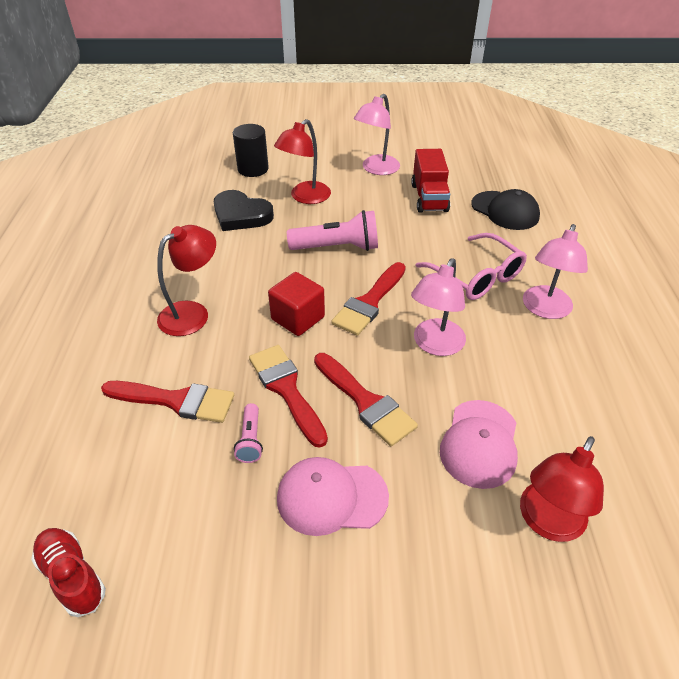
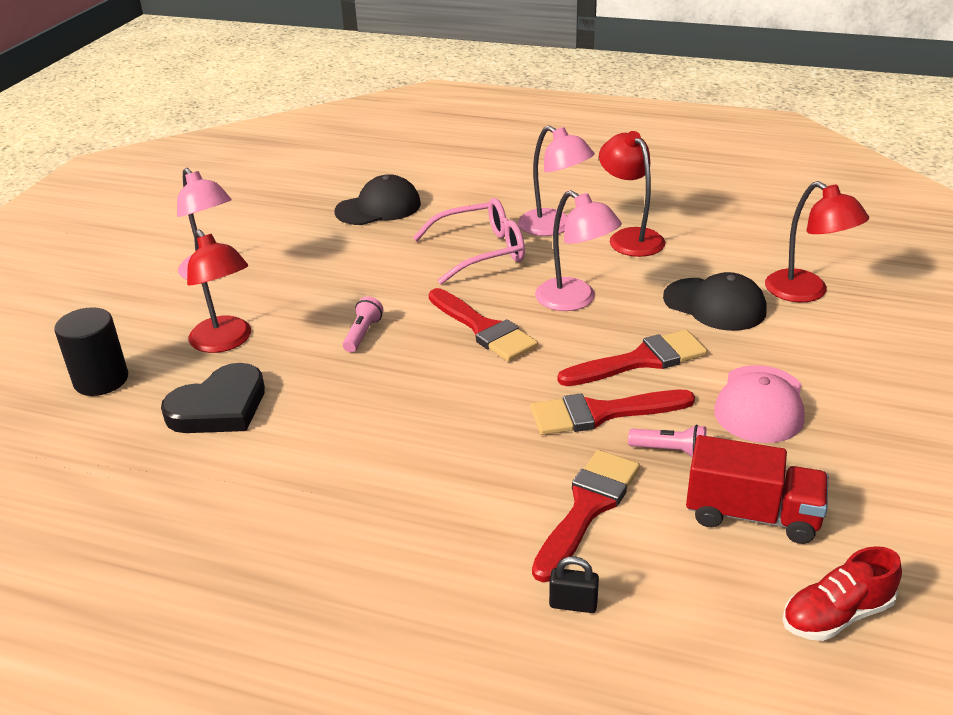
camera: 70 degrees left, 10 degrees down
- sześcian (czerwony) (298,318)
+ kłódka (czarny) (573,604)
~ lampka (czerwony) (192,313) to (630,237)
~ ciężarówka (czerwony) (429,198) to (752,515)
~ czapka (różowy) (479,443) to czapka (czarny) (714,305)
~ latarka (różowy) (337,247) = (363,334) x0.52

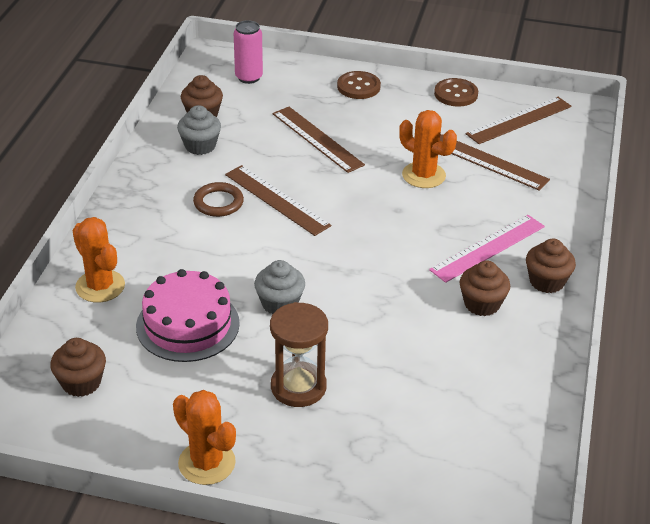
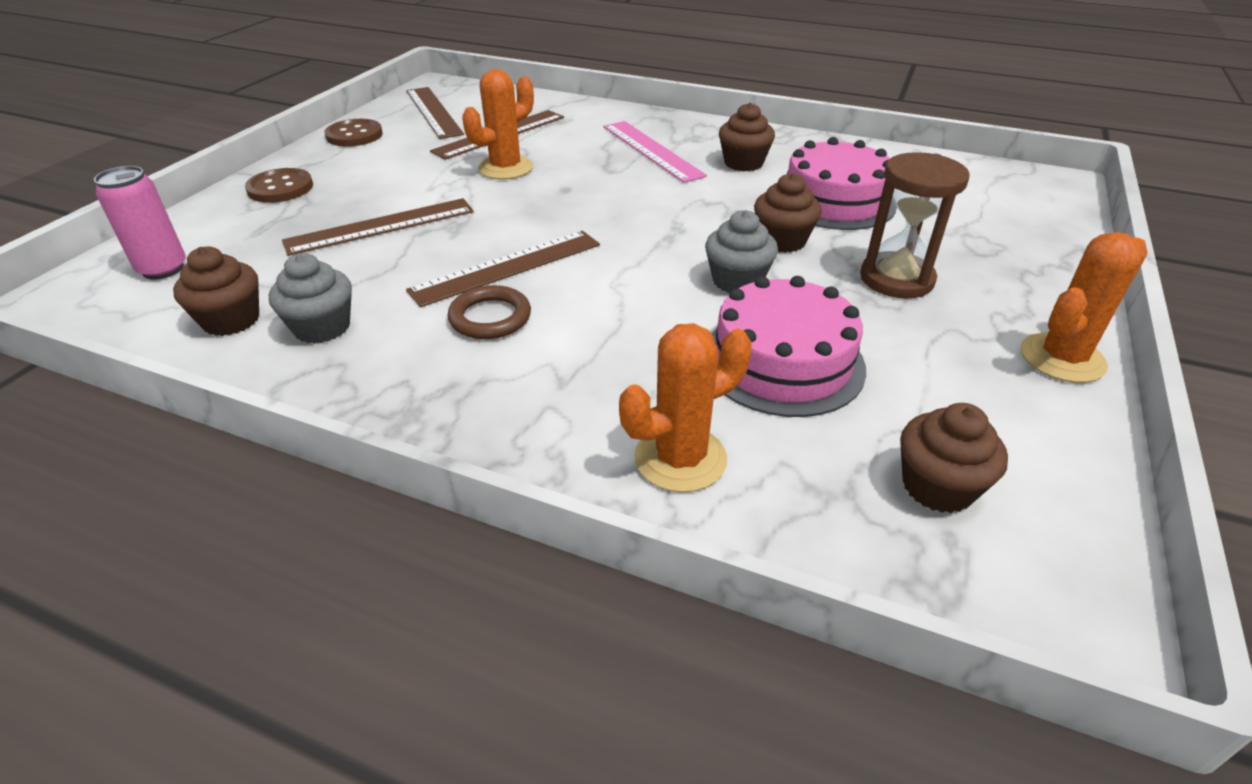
camera: 80 degrees left, 0 degrees up
+ tort (różowy) (834,200)
~ muffinka (brązowy) (546,281) to (782,241)

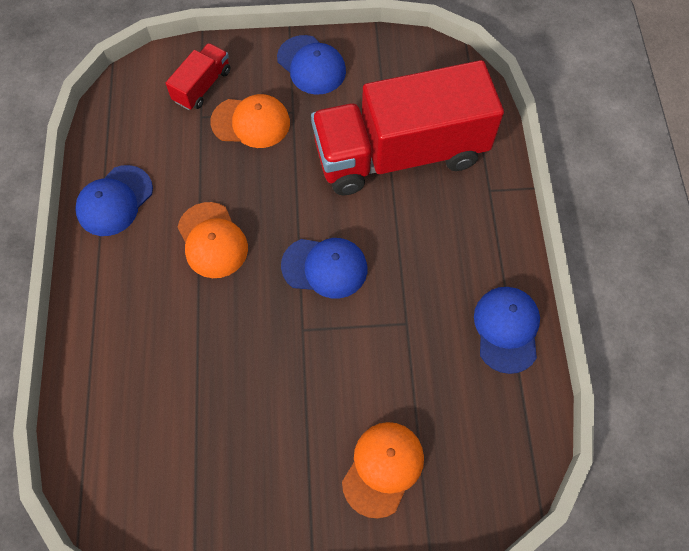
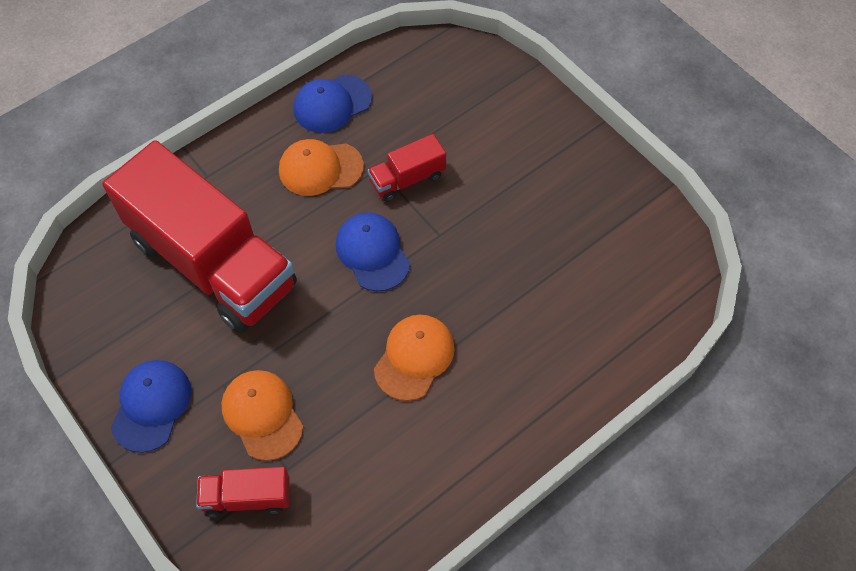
camera: 125 degrees left, 5 degrees down
- czapka (niebieski) (115,201)
+ ciężarówka (czerwony) (407,179)
~ czapka (pomarańczowy) (383,468) to (320,168)

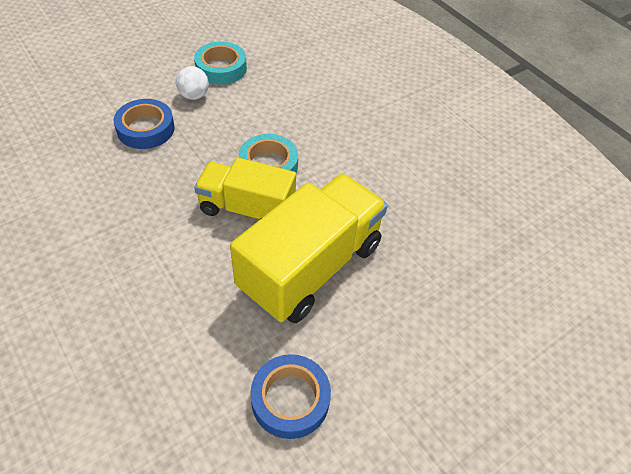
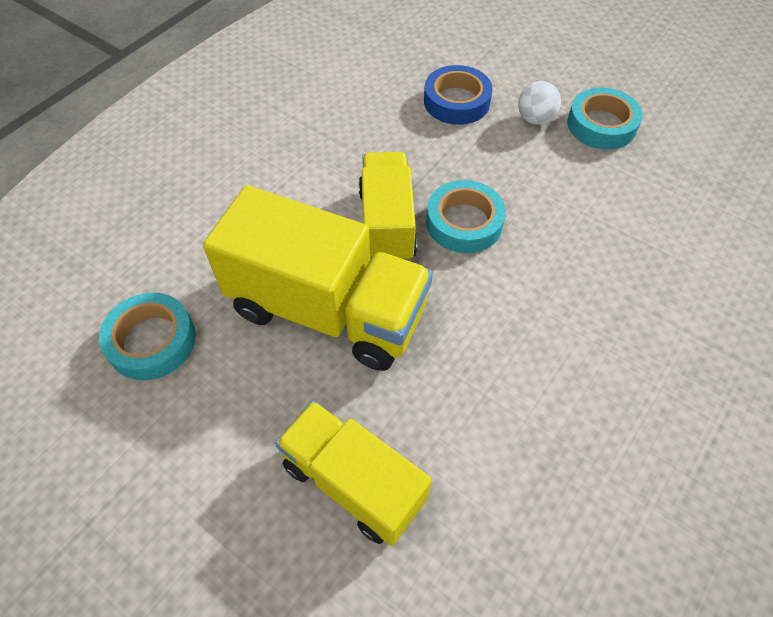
camera: 75 degrees right, 5 degrees up
+ ciężarówka (żółty) (353,482)
~ taśma klejąca (niebieski) (290,399) to taśma klejąca (turkusowy) (152,341)

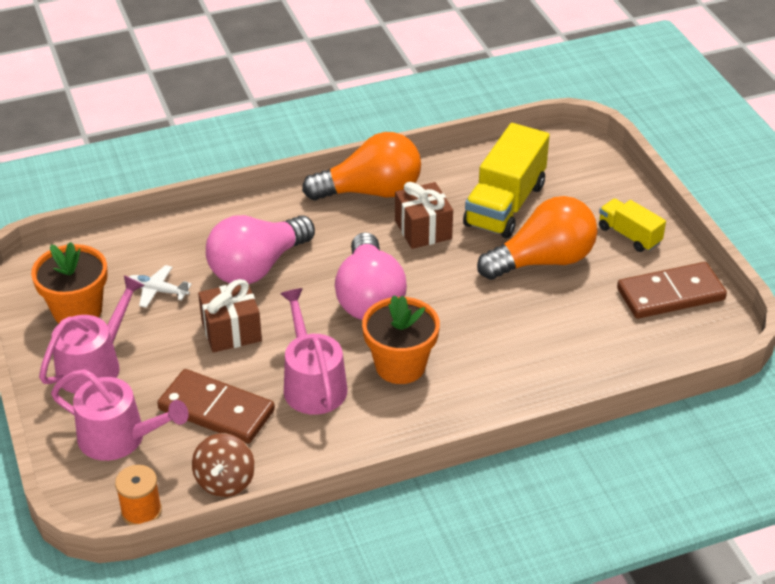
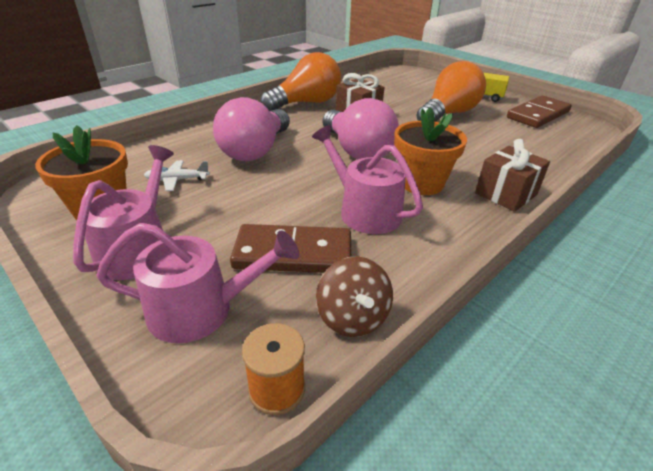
camera: 25 degrees left, 5 degrees down
- ciężarówka (żółty) (505,205)
~ prezent (brązowy) (231,331) to (506,194)

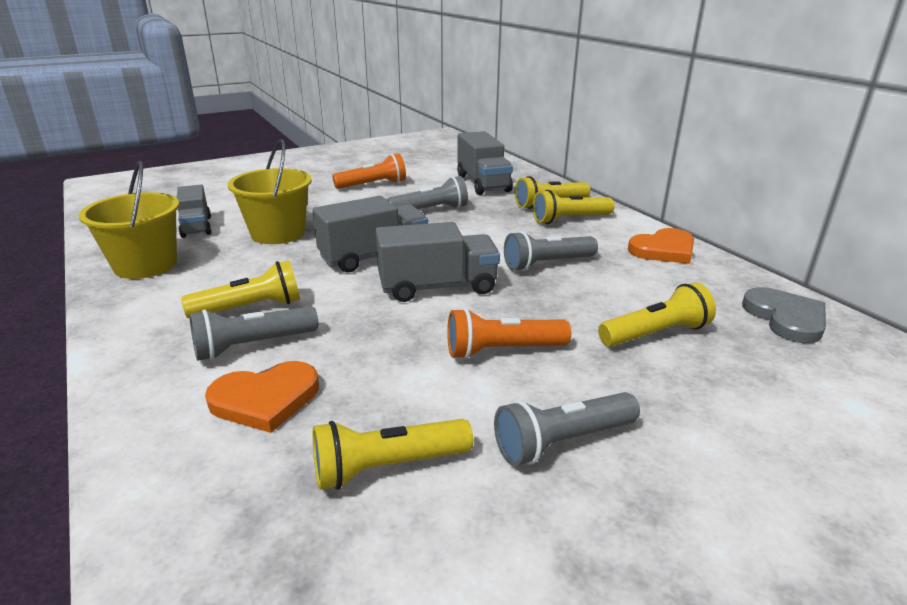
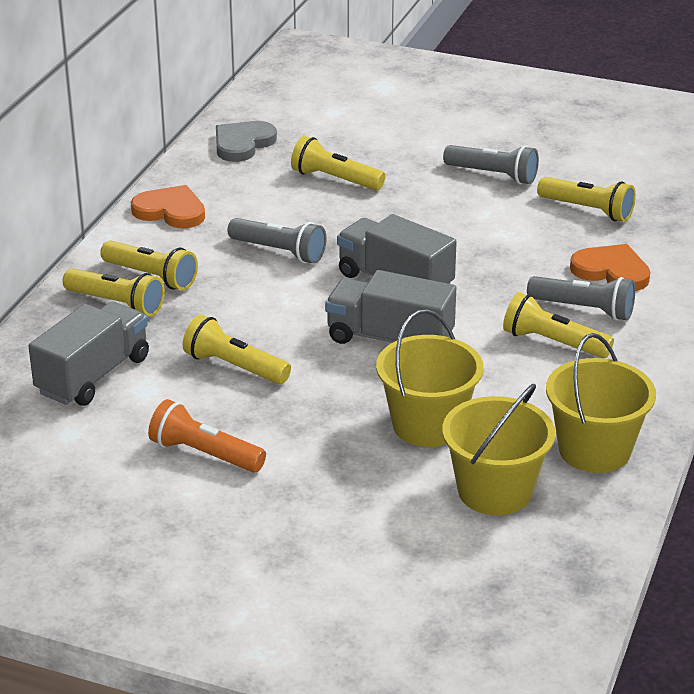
camera: 130 degrees left, 5 degrees up
- latarka (pomarańczowy) (502,350)
~ ciężarówka (szary) (196,227) to wiadro (żółty) (494,491)
~ latarka (szary) (431,210) to latarka (żółty) (234,367)

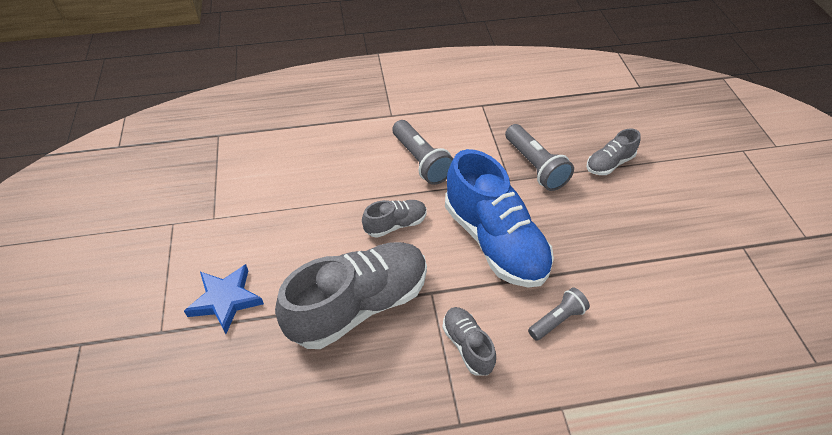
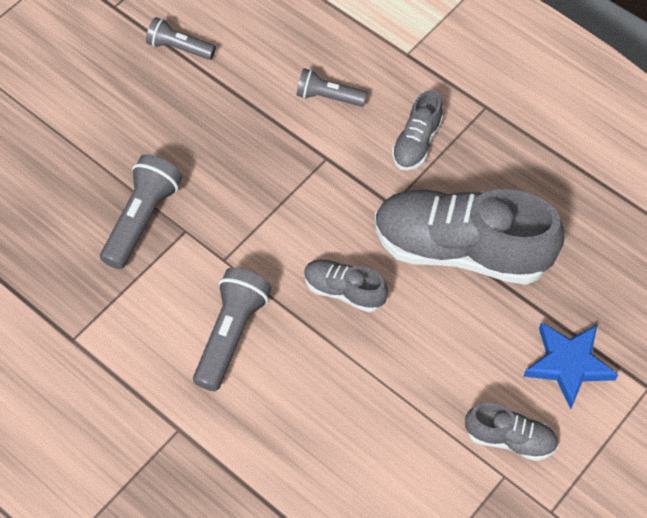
camera: 130 degrees left, 10 degrees up
- but (niebieski) (494,241)
+ latarka (szary) (179,48)
~ but (szary) (609,163) to (510,439)

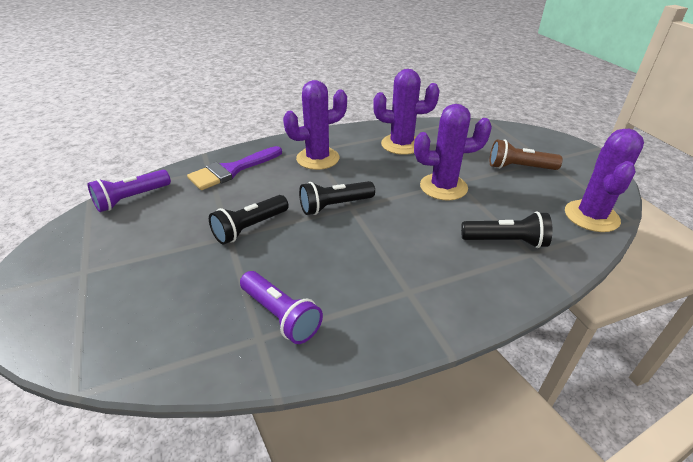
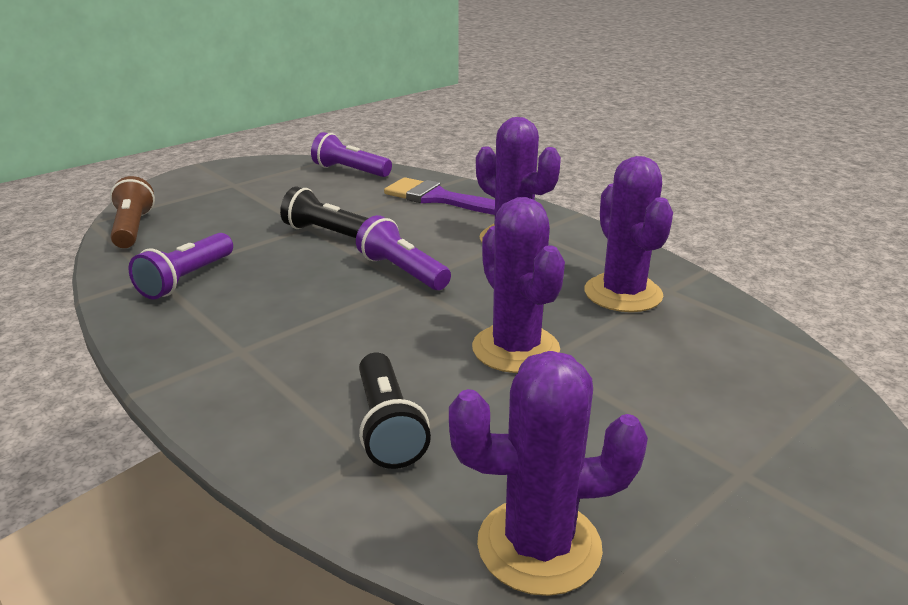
camera: 70 degrees right, 10 degrees down
~ latarka (brązowy) (519,167) to (133,228)
~ latarka (czarny) (335,206) to latarka (fioletowy) (402,271)

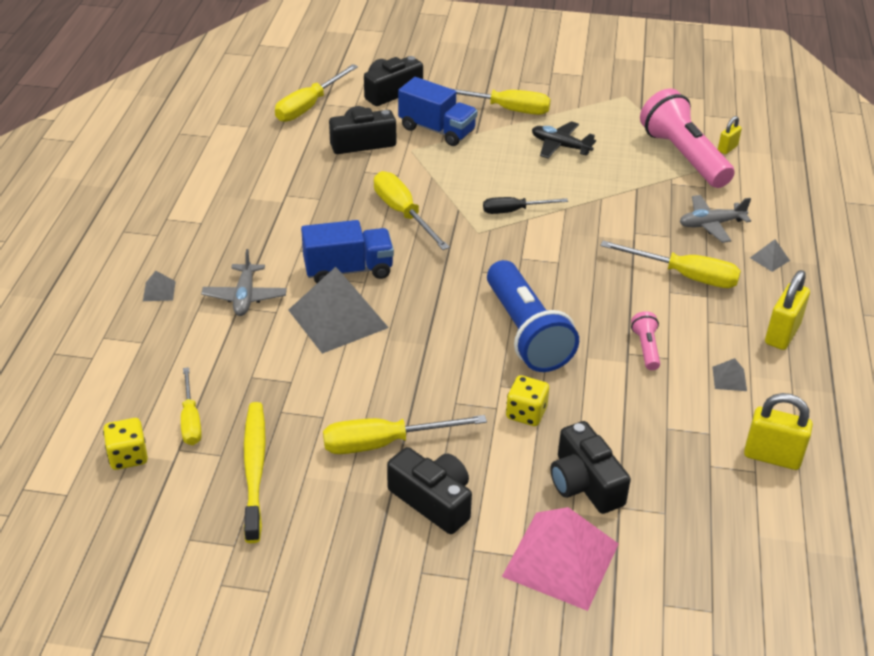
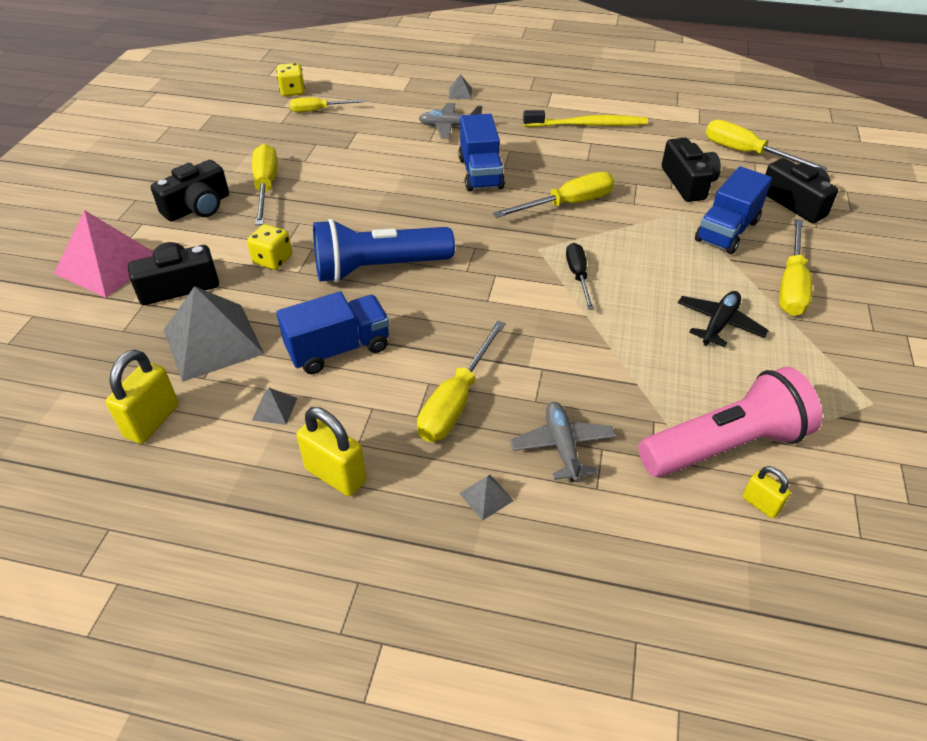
camera: 95 degrees right, 5 degrees up
~ szczoteczka do zębów (żółty) (254,468) to (588,125)
~ piramida (szary) (338,318) to (212,341)
~ latarka (różowy) (646,348) to ciężarówka (niebieski) (338,349)

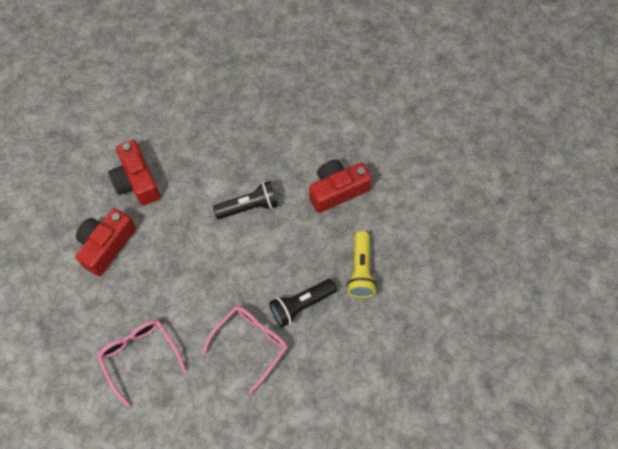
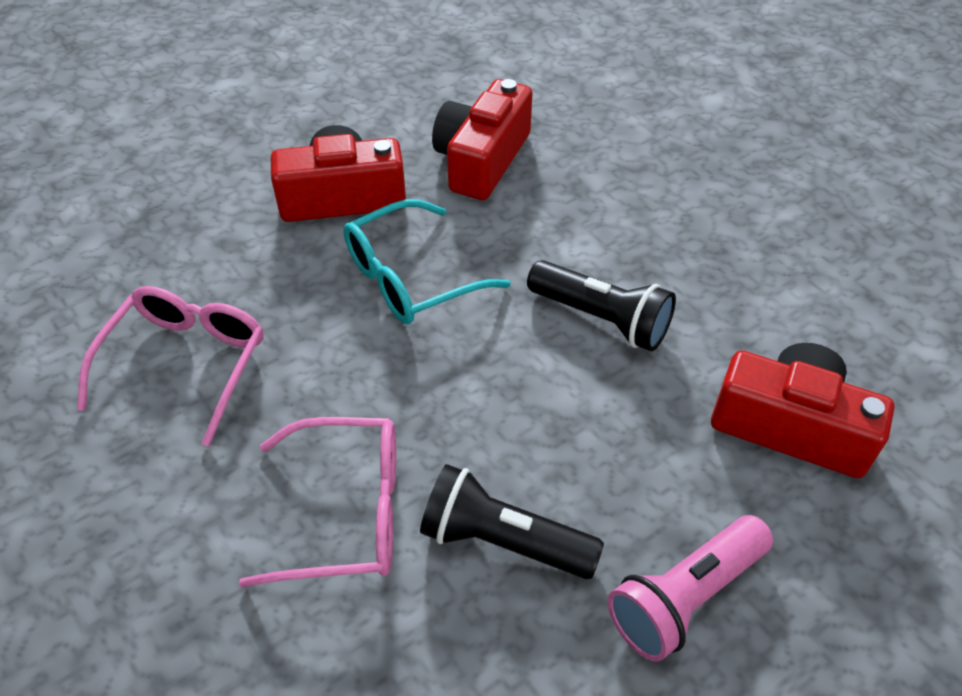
camera: 50 degrees right, 15 degrees down
+ okulary (turkusowy) (411,277)
~ latarka (żółty) (360,270) to latarka (różowy) (685,597)

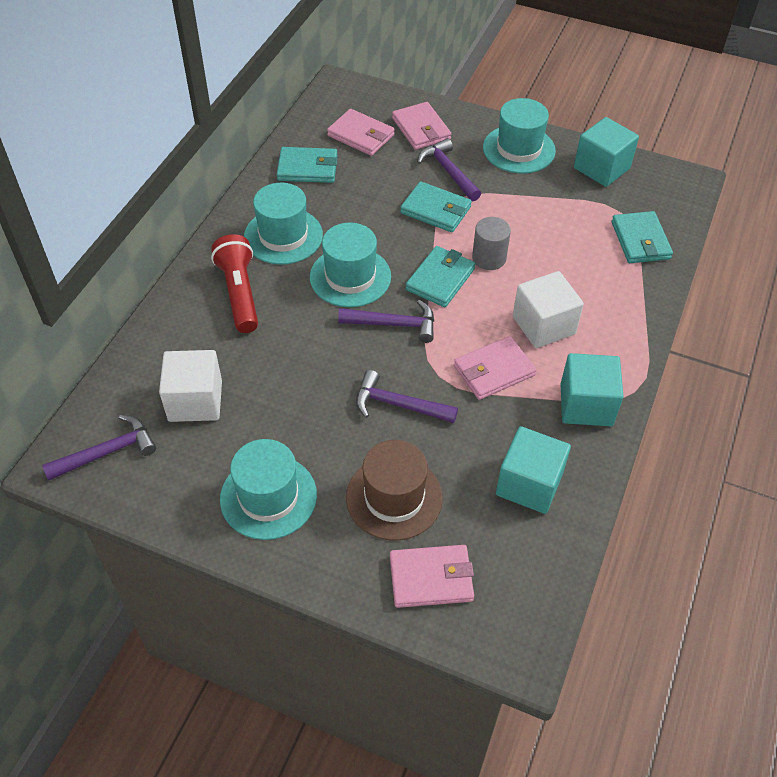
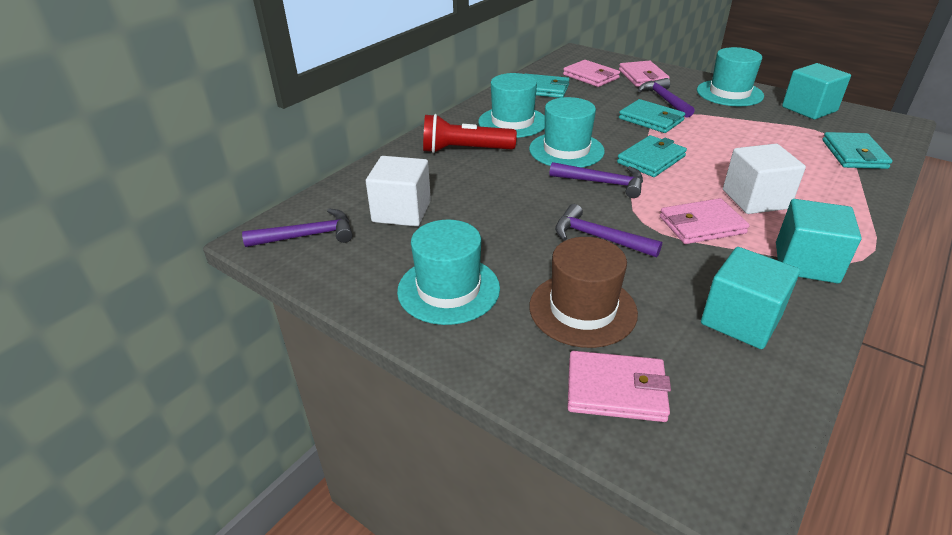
camera: 15 degrees right, 15 degrees down
- walec (szary) (489,258)
~ latarka (czerwony) (239,293) = (465,150) 90 degrees counterclockwise

